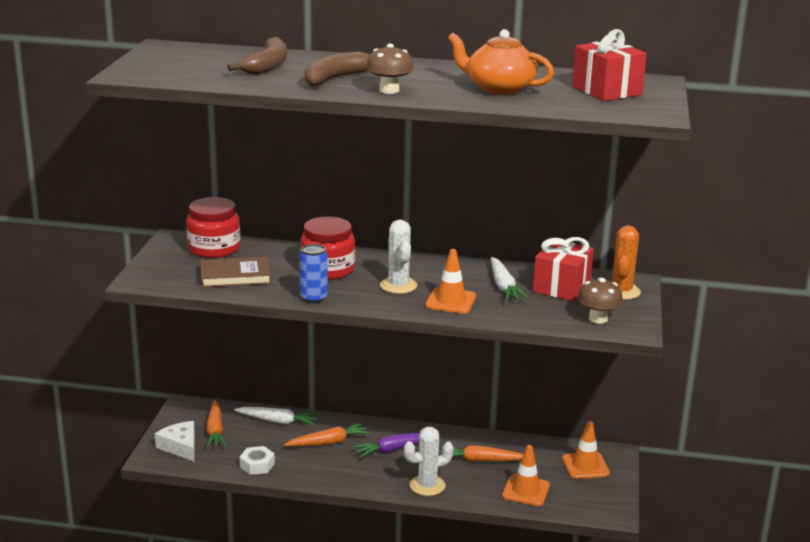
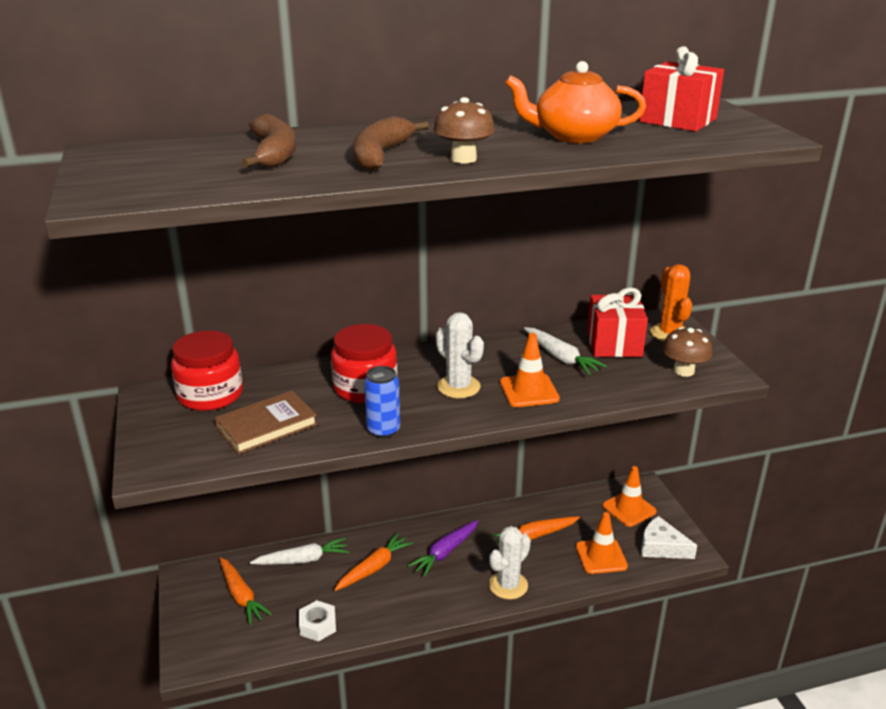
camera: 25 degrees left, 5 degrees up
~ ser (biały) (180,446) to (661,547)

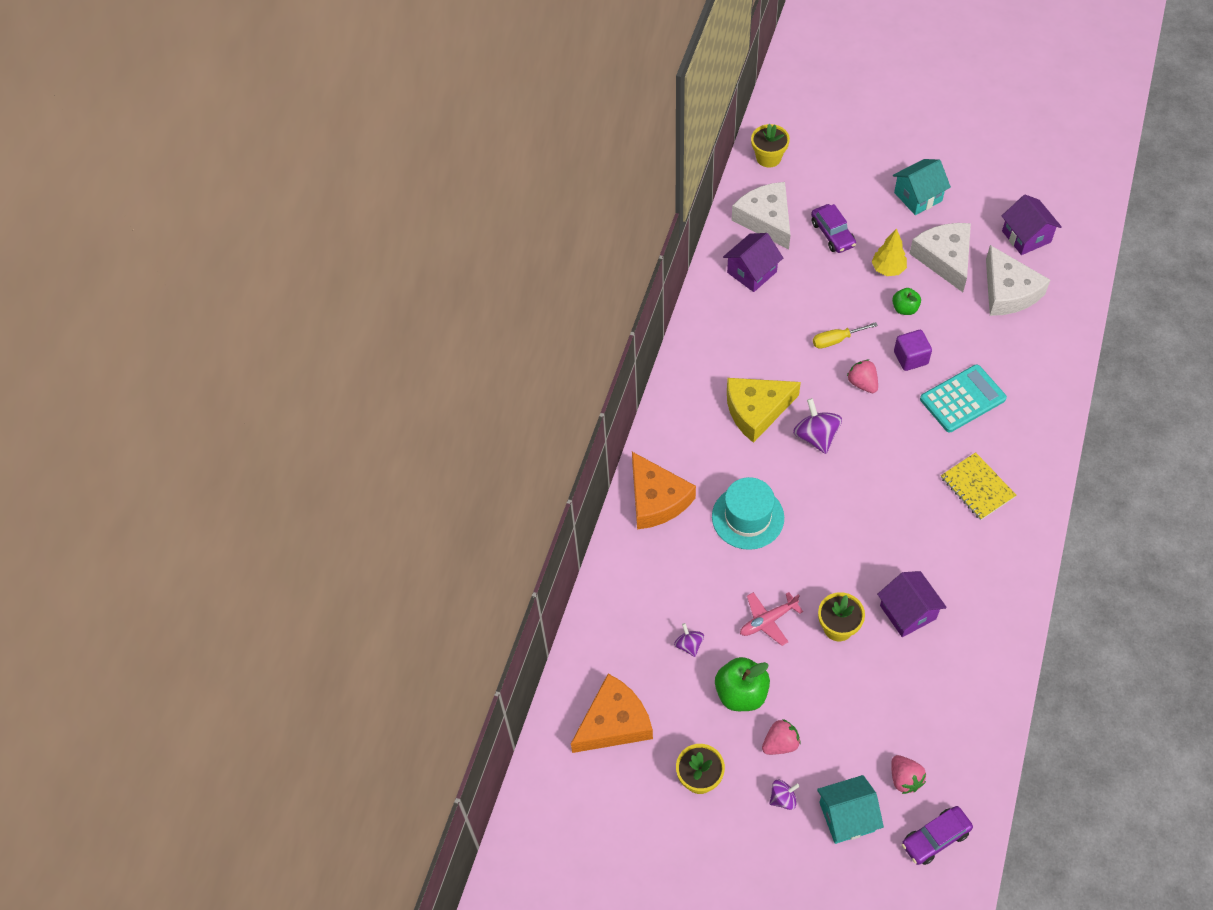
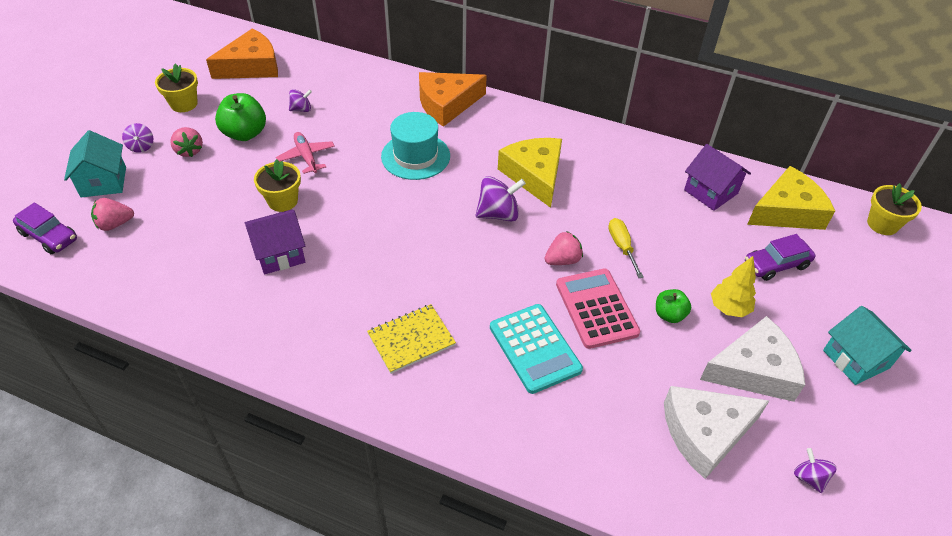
camera: 90 degrees right, 10 degrees down
~ sześcian (fioletowy) (910,358) to kalkulator (różowy) (596,308)
~ domek (fioletowy) (1026,236) to bączek (fioletowy) (809,477)
~ ser (biały) (766,219) to ser (żółty) (787,211)
~ ser (pomarańczowy) (614,722) = (251,66) 90 degrees counterclockwise
~ samochód (fioletowy) (935,838) = (49,236) 150 degrees clockwise

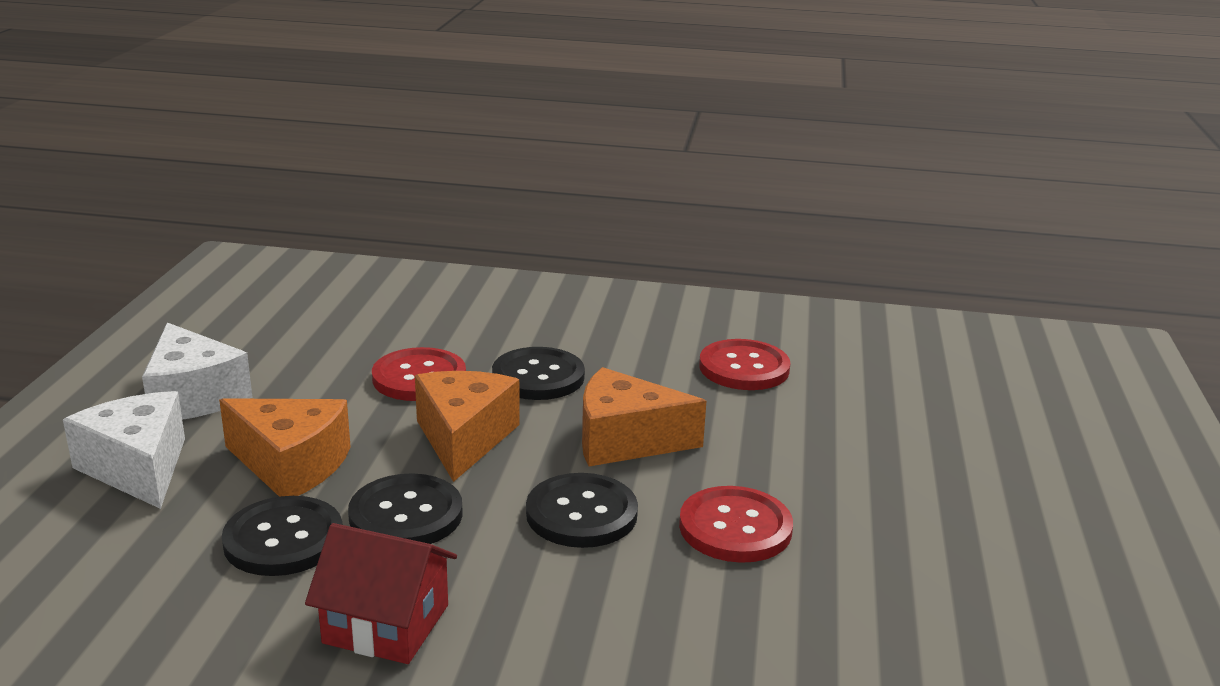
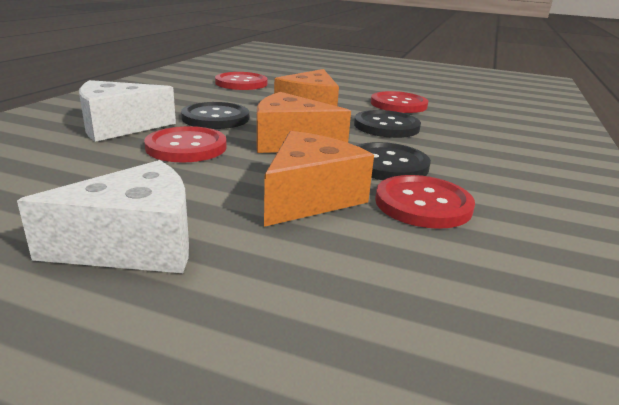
camera: 80 degrees left, 0 degrees up
- domek (czerwony) (386,624)
~ ser (biały) (138,468) to (118,127)
~ guzik (czarny) (283,539) to guzik (czerwony) (423,204)

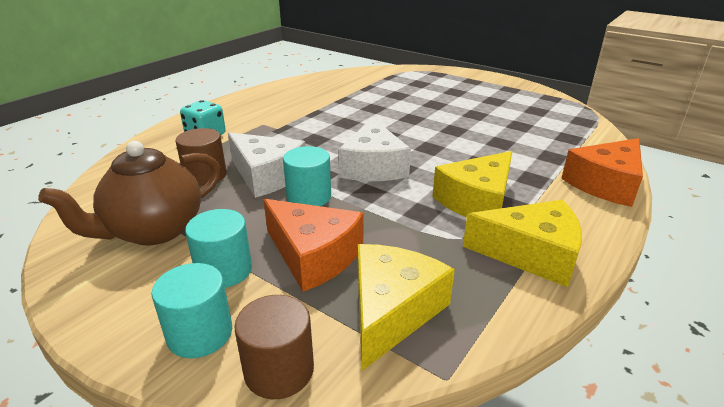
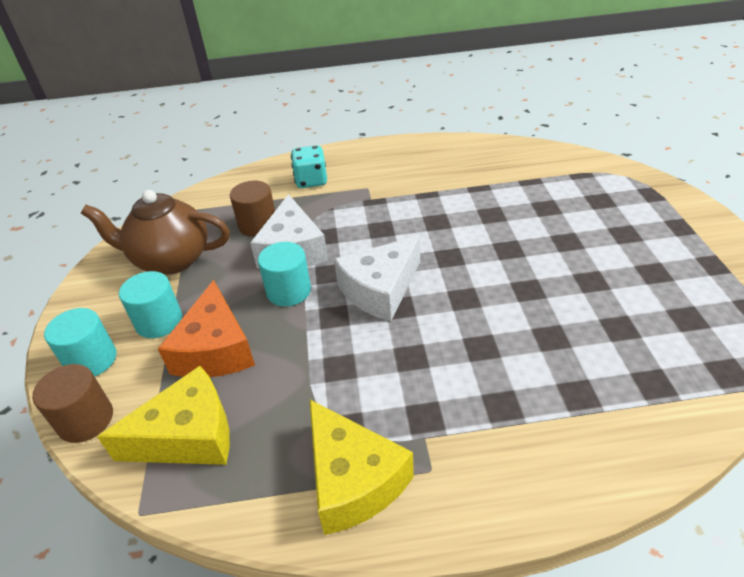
camera: 50 degrees right, 10 degrees up
- ser (żółty) (477,201)
- ser (pomarańczowy) (605,184)

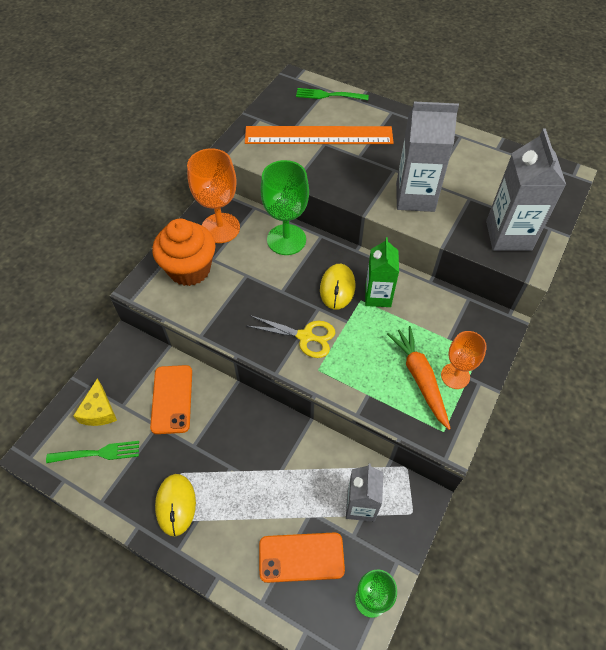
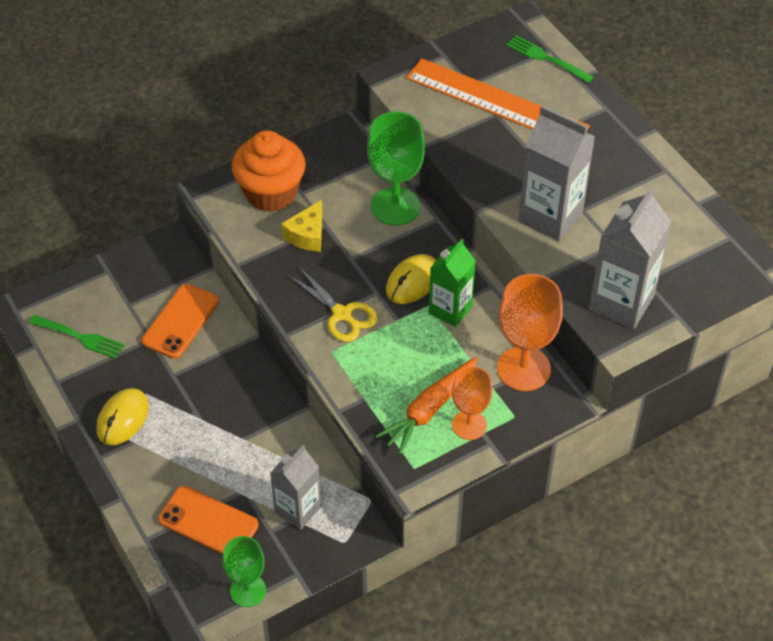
camera: 30 degrees right, 5 degrees down
~ ser (żółty) (99,411) to (307,235)
~ kielich (pomarańczowy) (220,228) to (523,369)
~ marchewka (pomarańczowy) (420,378) = (429,409) 150 degrees counterclockwise

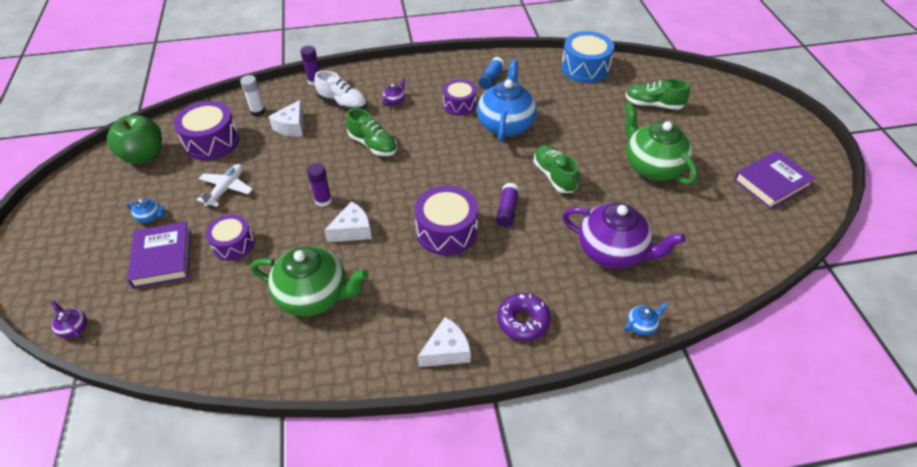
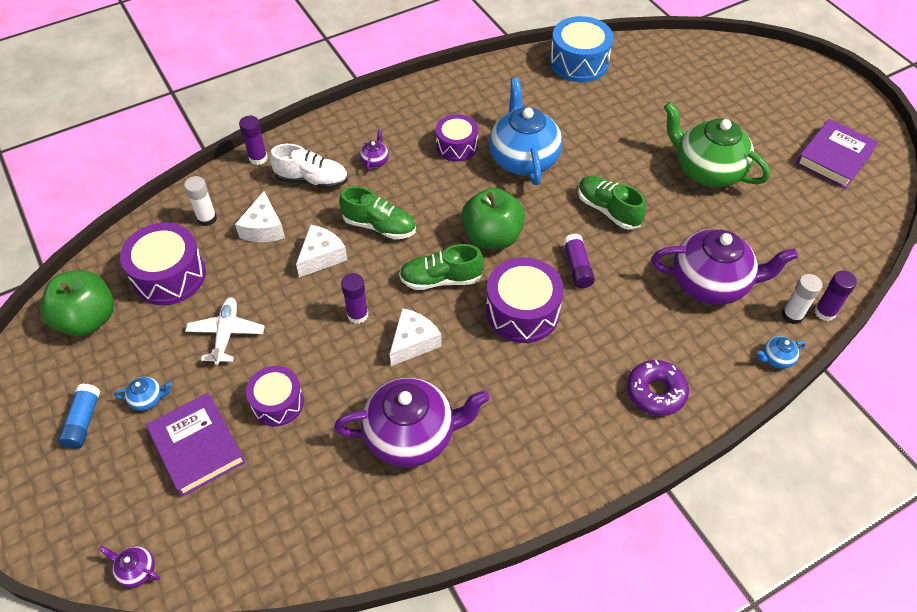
camera: 20 degrees left, 5 degrees up
+ jabłko (zielony) (492,237)
+ klej w sztyfcie (biały) (792,315)
+ klej w sztyfcie (fioletowy) (825,312)
~ ser (biały) (447,351) to (321,257)
~ klej w sztyfcie (niebieski) (491,79) to (83,421)
~ but (zielony) (653,104) to (441,279)
~ imbryk (zielony) (314,296) to imbryk (fioletowy) (412,435)
~ imbryk (niebieski) (641,325) = (776,358) 150 degrees counterclockwise

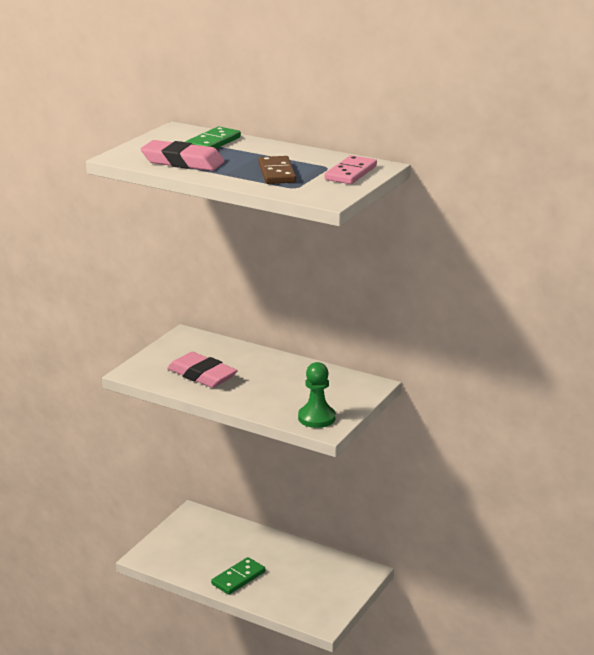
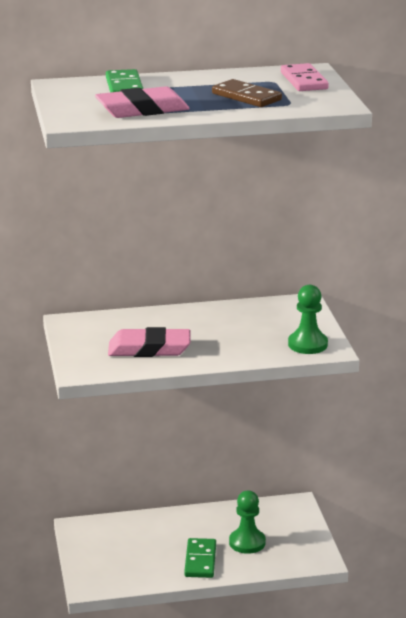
camera: 40 degrees left, 0 degrees up
+ pionek (zielony) (247,542)

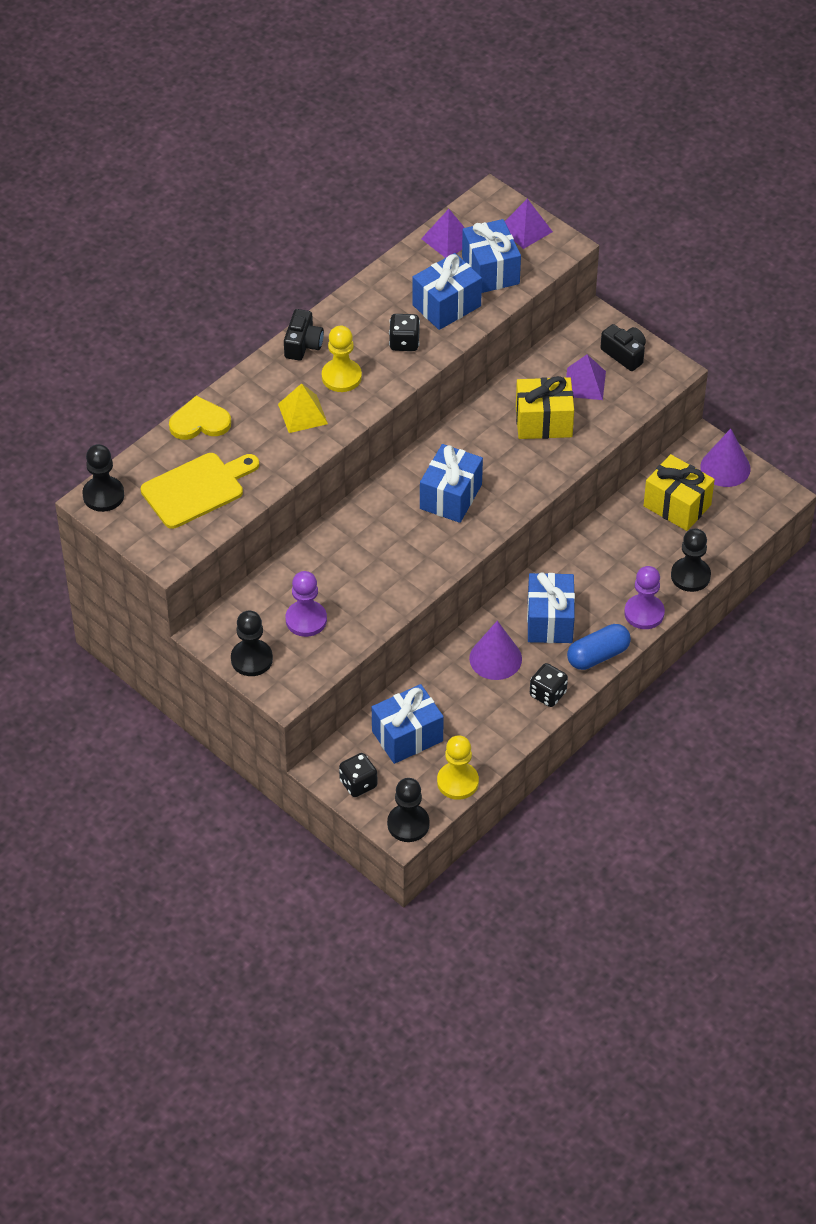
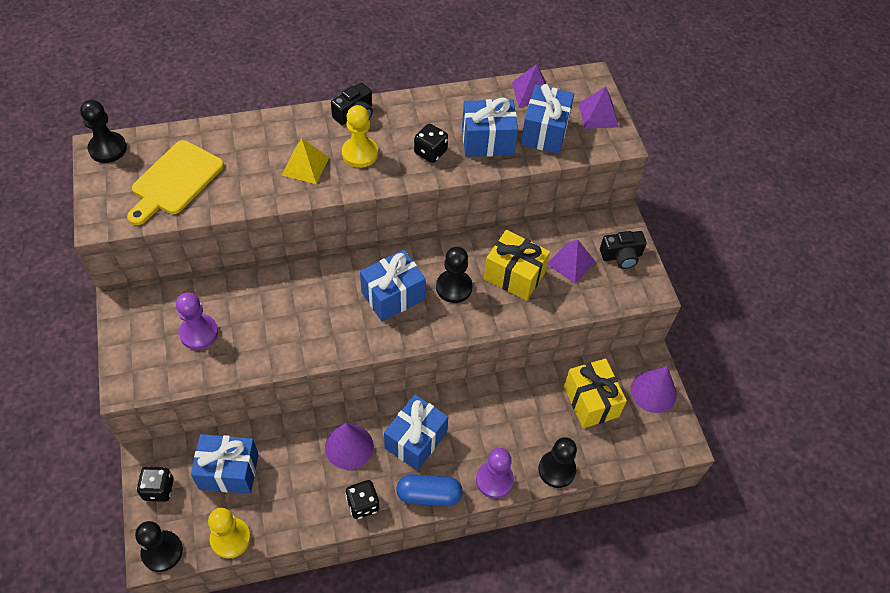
camera: 30 degrees right, 5 degrees up
- serce (żółty) (199,422)
~ pionek (czarny) (251,659) to (454,287)
~ deska do krojenia (żółty) (197,489) = (175,181) 120 degrees clockwise
~ aparat fotograficzny (czarny) (624,354) = (621,256) 90 degrees clockwise

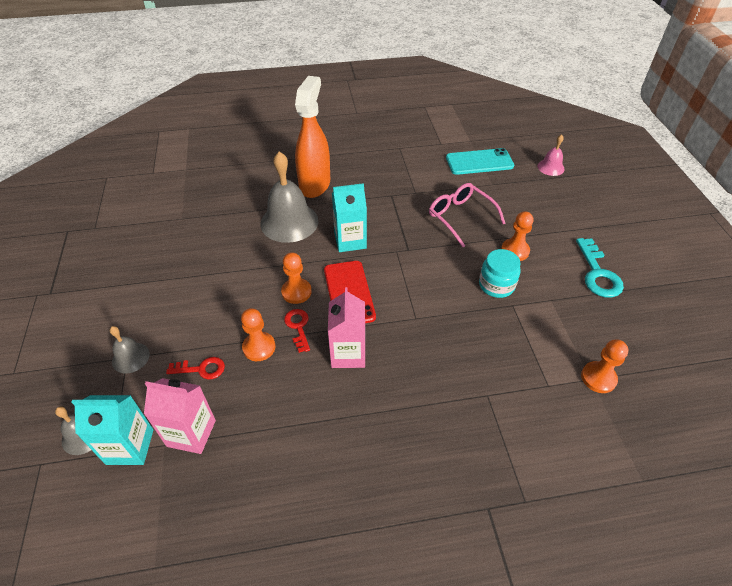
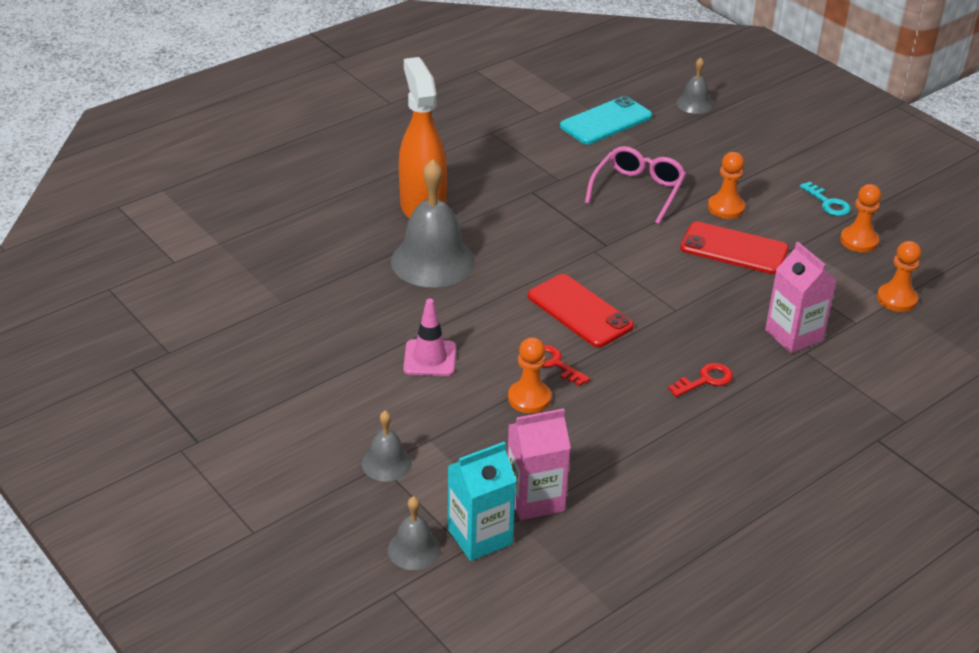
camera: 30 degrees left, 10 degrees down
- karton mleka (turkusowy) (350,241)
+ pachołek (różowy) (430,358)
~ klucz (czerwony) (201,369) to (705,380)
~ pionek (pomarańczowy) (296,292) to (859,241)
~ karton mleka (różowy) (348,354) to (793,335)
~ słoik (turkusowy) (496,285) to telefon (czerwony) (734,249)
~ dzwonek (różowy) (550,167) to dzwonek (szary) (694,104)
~ okulary (różowy) (461,217) = (637,191) 90 degrees clockwise
~ klucz (turkusowy) (598,273) = (828,203) x0.62

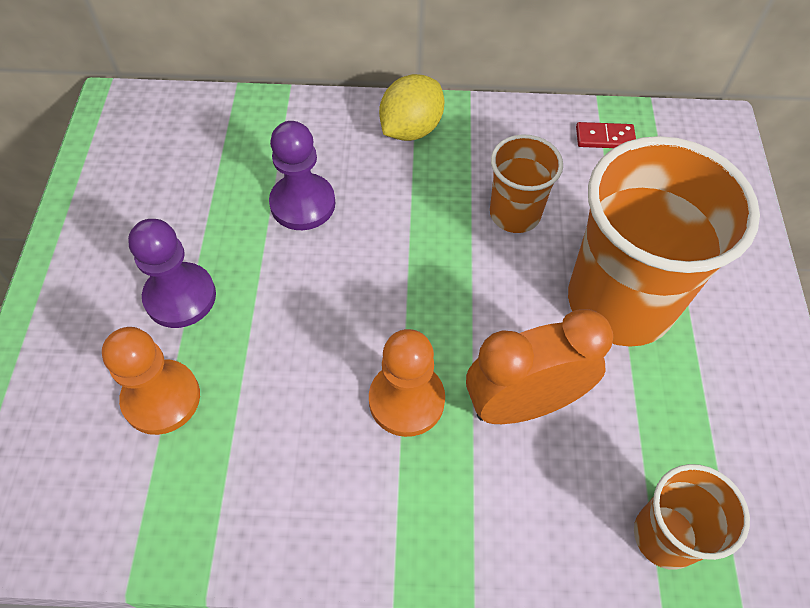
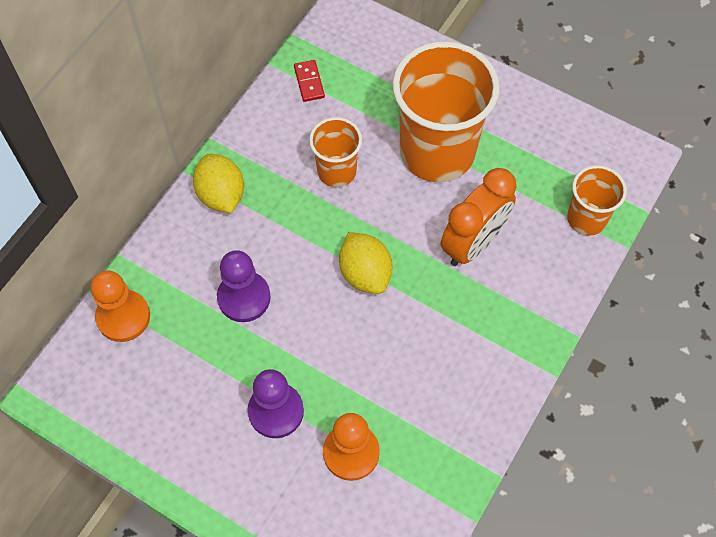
camera: 60 degrees left, 5 degrees up
+ cytryna (żółty) (365,273)
~ pionek (pomarańczowy) (406,400) to (123,317)
~ budzik (pomarańczowy) (523,404) = (473,244) 150 degrees counterclockwise
~ kostka domina (czerwony) (605,138) = (309,82) 45 degrees counterclockwise

